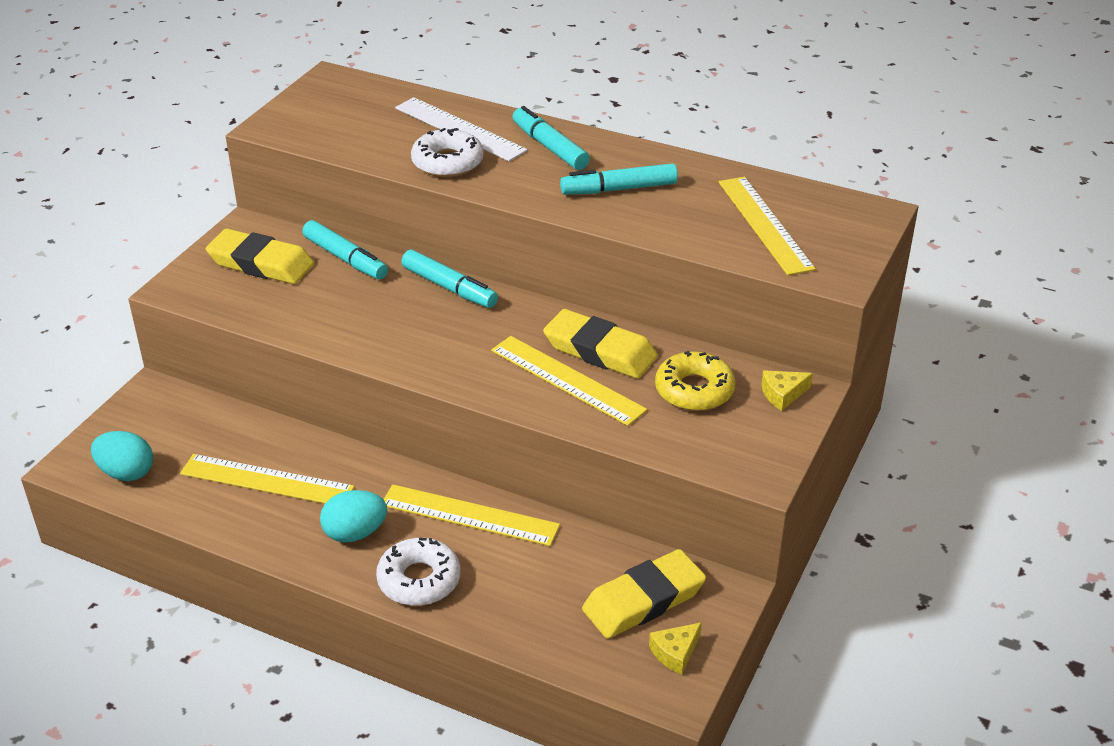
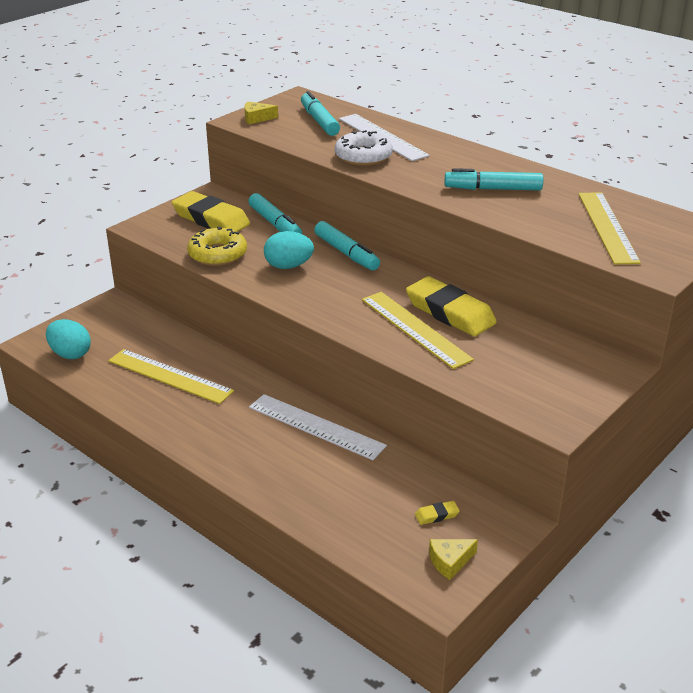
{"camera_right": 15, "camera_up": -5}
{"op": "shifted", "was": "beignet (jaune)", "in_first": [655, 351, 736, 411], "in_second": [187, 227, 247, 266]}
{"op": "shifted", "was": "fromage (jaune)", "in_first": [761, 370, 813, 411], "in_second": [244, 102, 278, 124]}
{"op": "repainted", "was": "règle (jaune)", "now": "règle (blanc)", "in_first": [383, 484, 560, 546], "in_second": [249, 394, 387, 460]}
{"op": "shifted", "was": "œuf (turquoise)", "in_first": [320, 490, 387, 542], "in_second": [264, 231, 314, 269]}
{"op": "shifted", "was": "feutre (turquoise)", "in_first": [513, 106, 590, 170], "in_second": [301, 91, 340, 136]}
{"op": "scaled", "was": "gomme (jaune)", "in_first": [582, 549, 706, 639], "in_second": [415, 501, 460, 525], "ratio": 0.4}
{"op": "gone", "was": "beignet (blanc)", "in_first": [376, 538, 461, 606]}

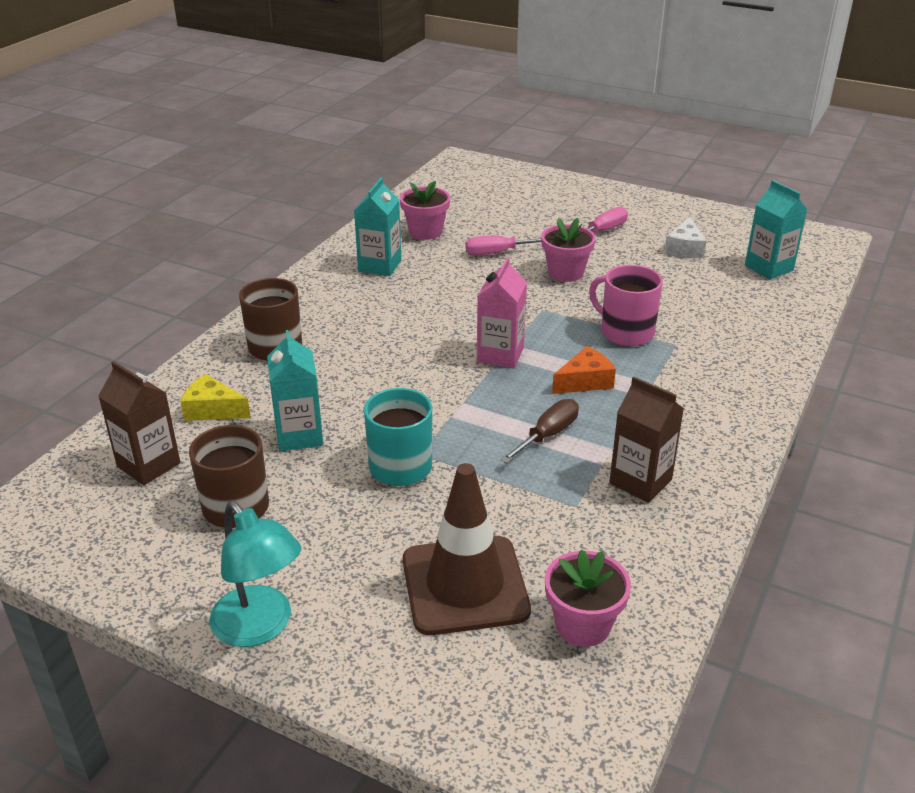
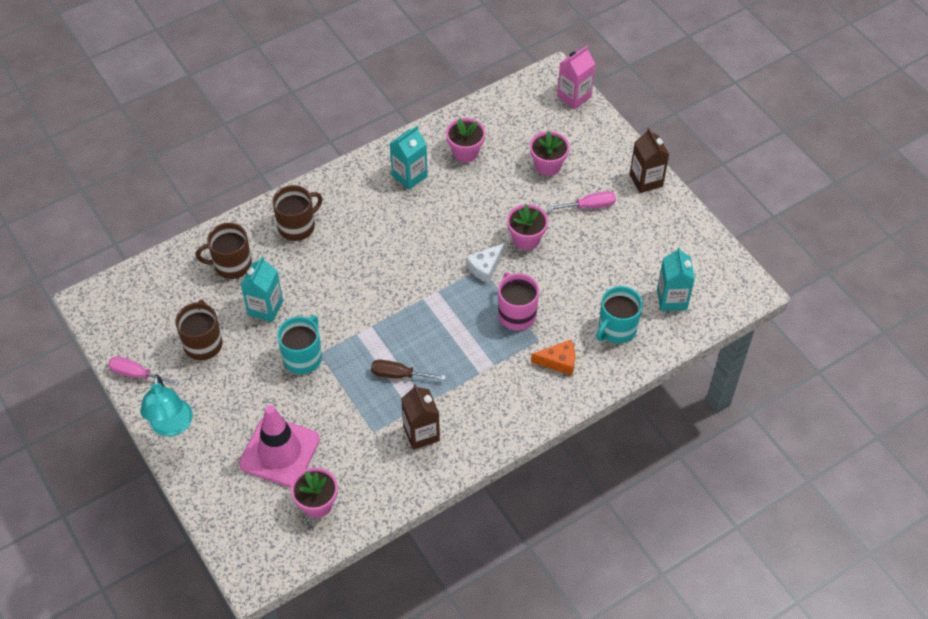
{"camera_right": 30, "camera_up": 20}
{"op": "shifted", "was": "tournevis (rose)", "in_first": [465, 236, 541, 255], "in_second": [108, 356, 179, 386]}
{"op": "swapped", "was": "fromage (jaune)", "now": "tasse (marron)", "in_first": [181, 374, 251, 421], "in_second": [196, 223, 252, 279]}
{"op": "repainted", "was": "cône de chantier (marron)", "now": "cône de chantier (rose)", "in_first": [403, 463, 531, 635], "in_second": [239, 405, 320, 487]}
{"op": "rotated", "was": "tournevis (marron)", "in_first": [500, 399, 579, 463], "in_second": [371, 360, 446, 380], "clockwise": -150}
{"op": "shifted", "was": "fromage (blanc)", "in_first": [664, 217, 706, 258], "in_second": [466, 243, 504, 283]}
{"op": "new", "now": "pot de fleurs (rose)", "in_second": [530, 131, 570, 176]}
{"op": "shifted", "was": "fromage (orange)", "in_first": [552, 346, 616, 394], "in_second": [531, 340, 575, 376]}
{"op": "shifted", "was": "brique de lait (rose)", "in_first": [477, 257, 527, 368], "in_second": [557, 46, 595, 109]}
{"op": "new", "now": "tasse (turquoise)", "in_second": [596, 286, 643, 343]}
{"op": "shifted", "was": "brique de lait (marron)", "in_first": [98, 361, 180, 485], "in_second": [630, 128, 669, 193]}

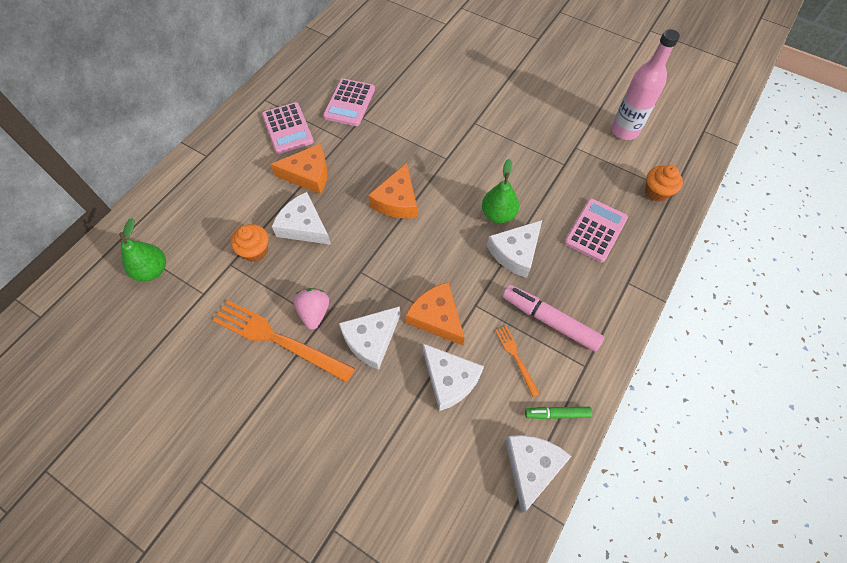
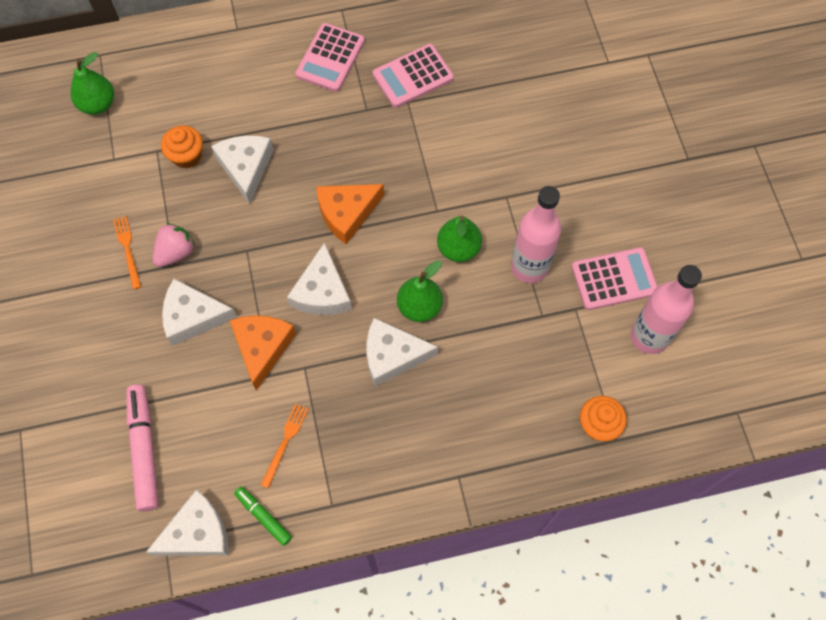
{"camera_right": 45, "camera_up": 5}
{"op": "scaled", "was": "fourchette (orange)", "in_first": [213, 300, 355, 382], "in_second": [113, 216, 141, 289], "ratio": 0.49}
{"op": "shifted", "was": "feutre (rose)", "in_first": [502, 285, 604, 352], "in_second": [127, 385, 159, 511]}
{"op": "shifted", "was": "fromage (blanc)", "in_first": [423, 344, 484, 411], "in_second": [287, 242, 352, 315]}
{"op": "new", "now": "poire (vert)", "in_second": [437, 216, 482, 262]}
{"op": "new", "now": "bouteille (rose)", "in_second": [511, 186, 561, 283]}
{"op": "shifted", "was": "calculatrice (rose)", "in_first": [564, 198, 628, 262], "in_second": [571, 247, 658, 310]}
{"op": "gone", "was": "fromage (orange)", "in_first": [270, 144, 328, 194]}

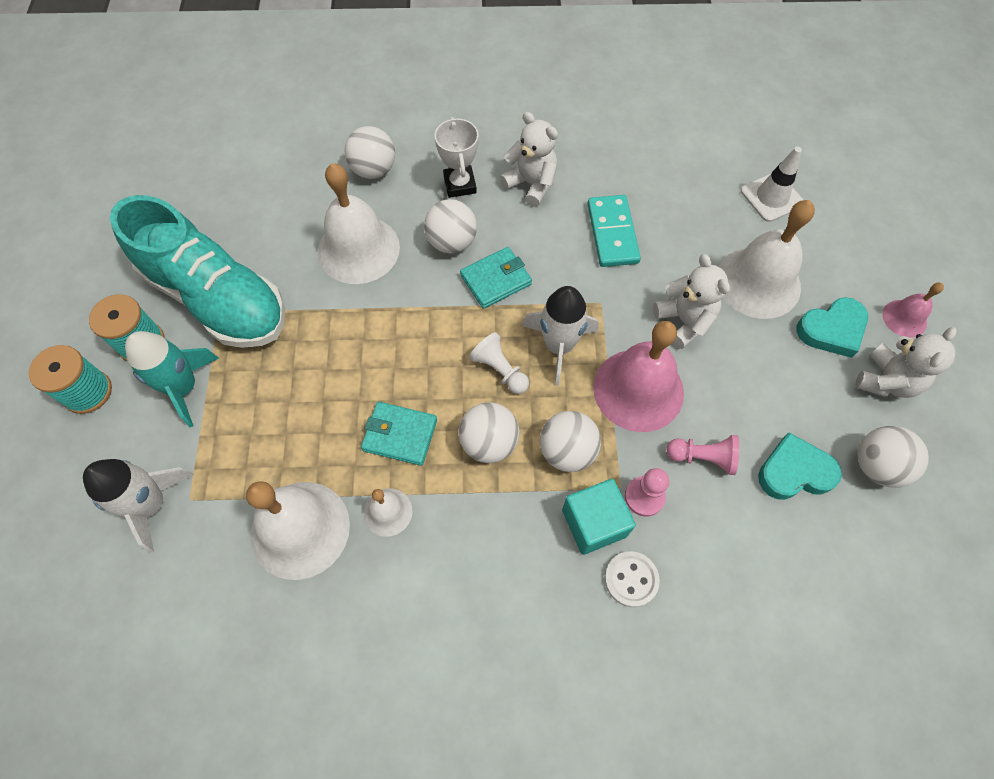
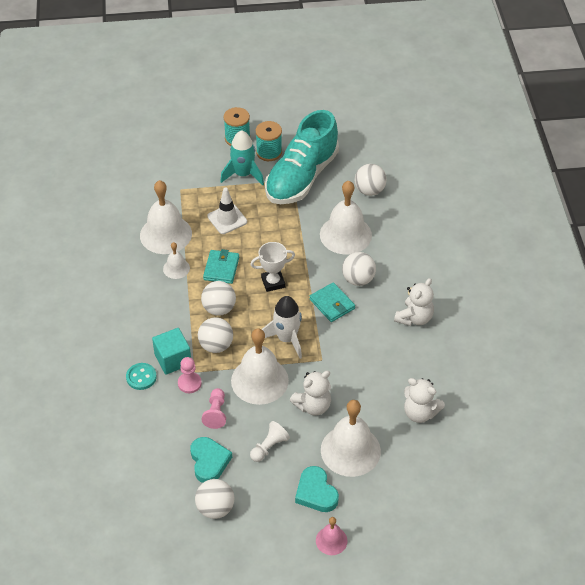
{"camera_right": 85, "camera_up": -15}
{"op": "repainted", "was": "bouton (blanc)", "now": "bouton (turquoise)", "in_first": [605, 551, 660, 607], "in_second": [126, 363, 157, 390]}
{"op": "shifted", "was": "cône de chantier (blanc)", "in_first": [741, 147, 803, 222], "in_second": [207, 188, 247, 234]}
{"op": "repainted", "was": "cloche (rose)", "now": "cloche (blanc)", "in_first": [593, 321, 684, 432], "in_second": [231, 328, 289, 405]}
{"op": "shifted", "was": "trophée (blanc)", "in_first": [435, 117, 479, 198], "in_second": [250, 242, 295, 292]}
{"op": "shifted", "was": "pion (blanc)", "in_first": [469, 332, 529, 394], "in_second": [250, 421, 290, 462]}
{"op": "shifted", "was": "balle (blanc)", "in_first": [345, 126, 395, 179], "in_second": [355, 164, 387, 196]}
{"op": "shifted", "was": "ours en peluche (blanc)", "in_first": [855, 327, 957, 398], "in_second": [404, 378, 445, 423]}
{"op": "gone", "was": "fusée (blanc)", "in_first": [83, 459, 194, 553]}
{"op": "gone", "was": "domino (turquoise)", "in_first": [587, 195, 641, 267]}

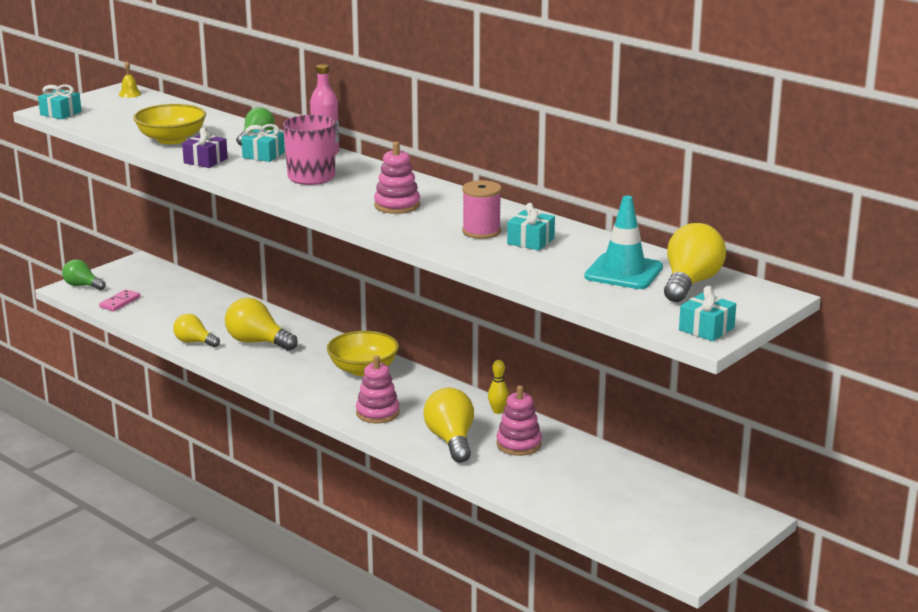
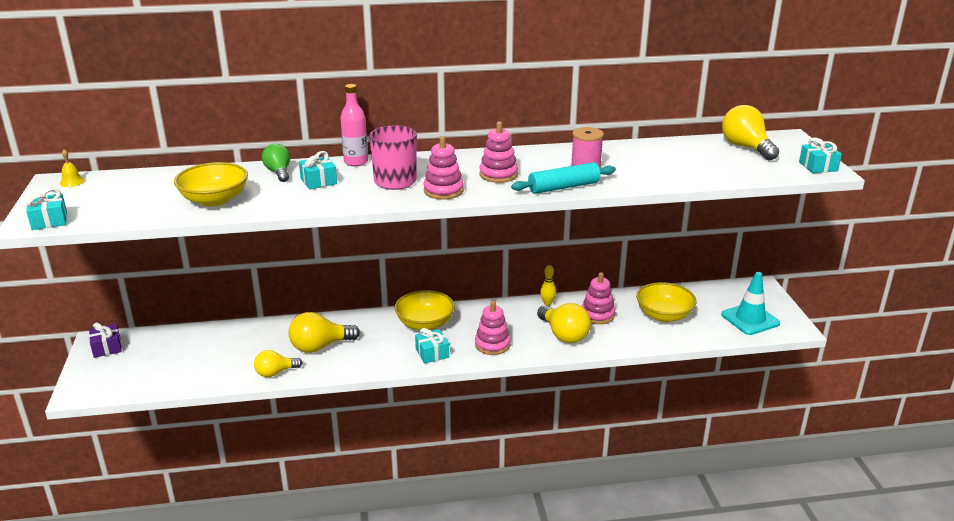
{"camera_right": -50, "camera_up": 5}
{"op": "shifted", "was": "cadeau (violet)", "in_first": [182, 127, 228, 168], "in_second": [89, 322, 122, 358]}
{"op": "shifted", "was": "cadeau (turquoise)", "in_first": [507, 203, 555, 250], "in_second": [415, 328, 449, 364]}
{"op": "new", "now": "jouet à empiler (rose)", "in_second": [423, 136, 464, 200]}
{"op": "new", "now": "rouleau à pâtisserie (turquoise)", "in_second": [511, 162, 616, 194]}
{"op": "rotated", "was": "ampoule (jaune)", "in_first": [423, 388, 474, 463], "in_second": [537, 303, 591, 343], "clockwise": -150}
{"op": "new", "now": "bol (jaune)", "in_second": [636, 282, 697, 322]}
{"op": "shifted", "was": "cône de chantier (turquoise)", "in_first": [584, 196, 663, 289], "in_second": [721, 272, 780, 335]}
{"op": "gone", "was": "ampoule (vert)", "in_first": [62, 259, 106, 290]}
{"op": "gone", "was": "domino (rose)", "in_first": [99, 289, 140, 311]}

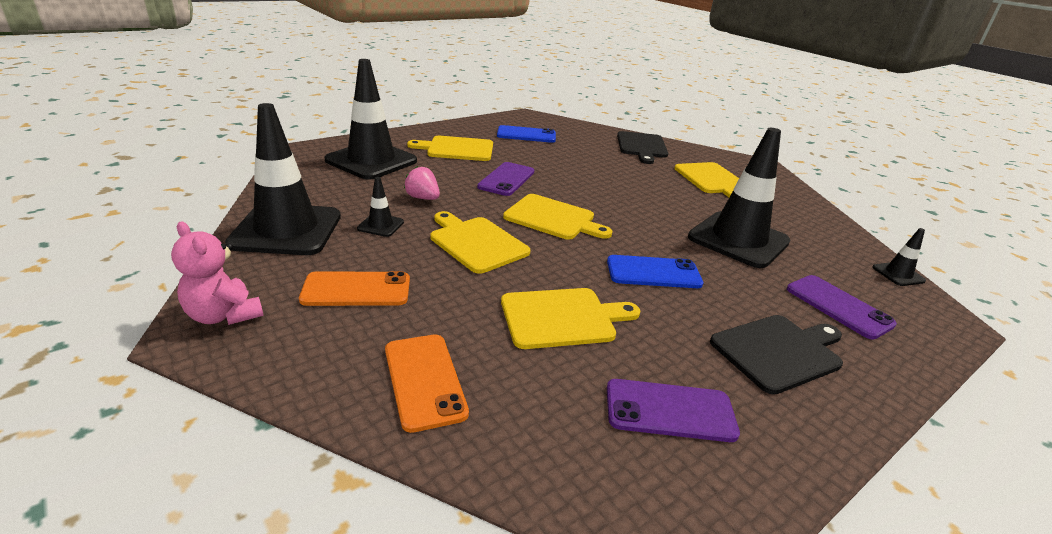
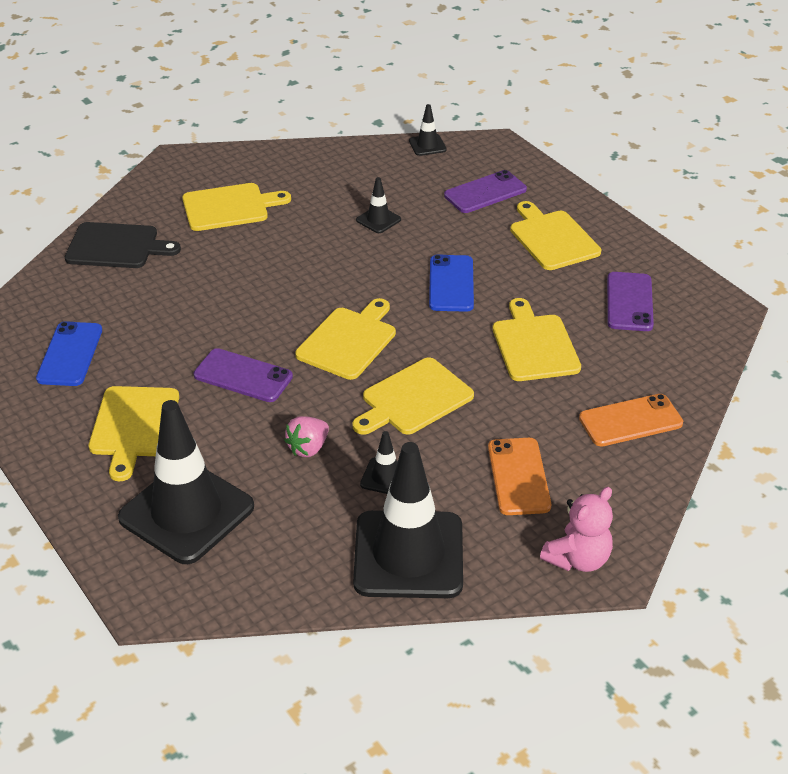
{"camera_right": -85, "camera_up": 10}
{"op": "scaled", "was": "cône de chantier (noir)", "in_first": [688, 128, 790, 268], "in_second": [356, 177, 401, 233], "ratio": 0.43}
{"op": "repainted", "was": "planche à découper (noir)", "now": "planche à découper (jaune)", "in_first": [710, 315, 843, 395], "in_second": [510, 201, 601, 270]}

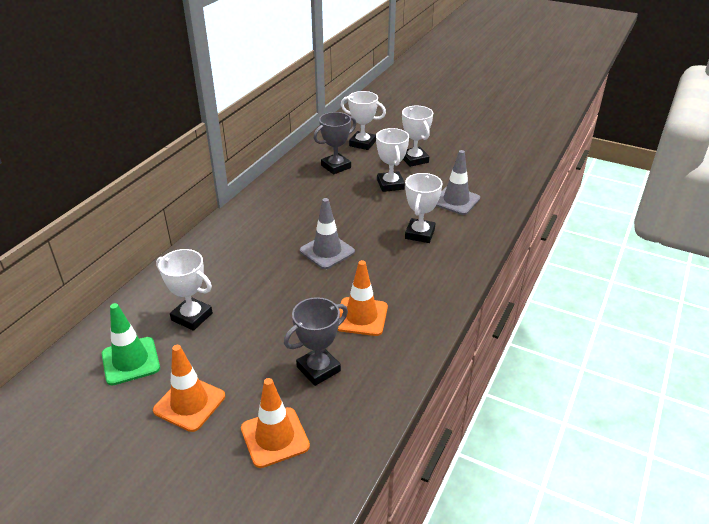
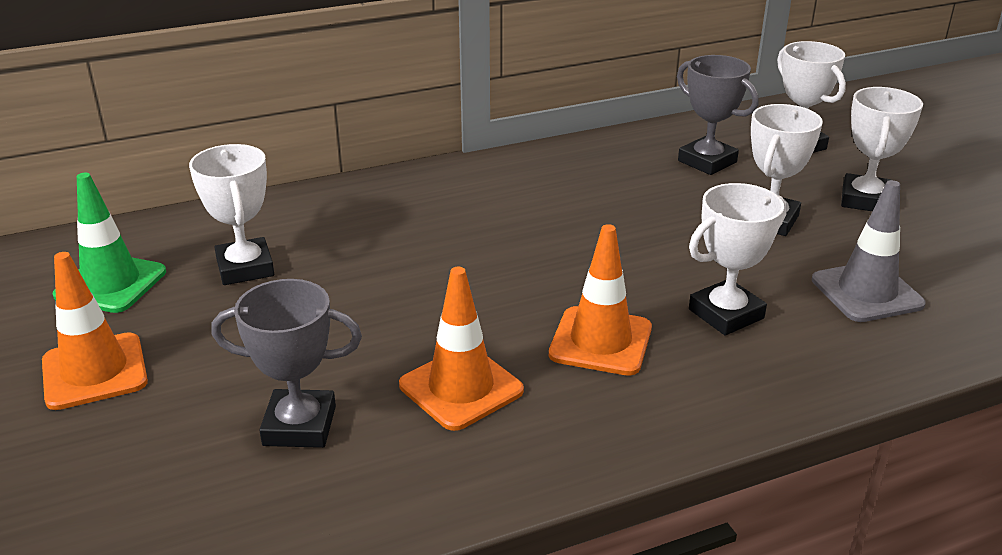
{"camera_right": 40, "camera_up": -5}
{"op": "shifted", "was": "cône de chantier (orange)", "in_first": [241, 378, 310, 468], "in_second": [549, 224, 652, 376]}
{"op": "rotated", "was": "trophée (gris)", "in_first": [314, 112, 356, 175], "in_second": [677, 55, 759, 175], "clockwise": 45}
{"op": "gone", "was": "cône de chantier (gris)", "in_first": [300, 198, 355, 269]}

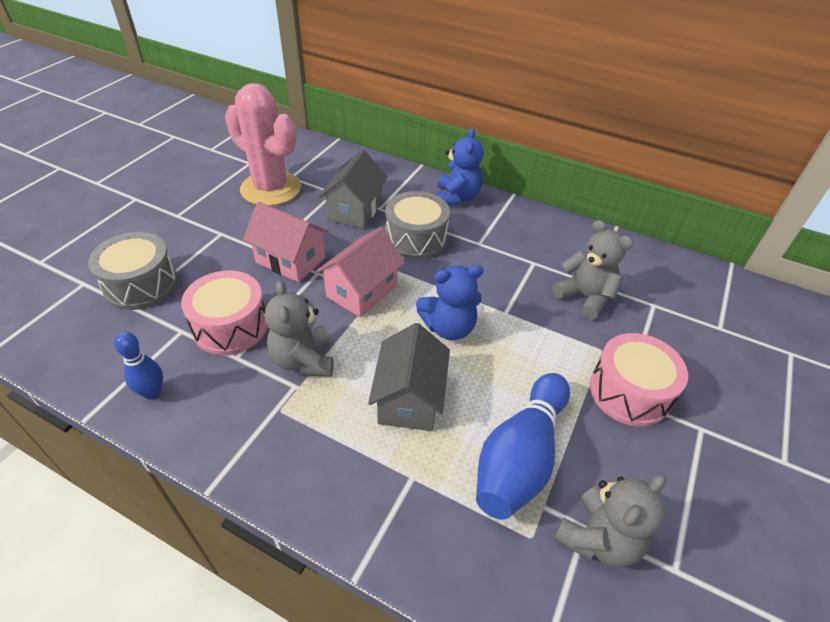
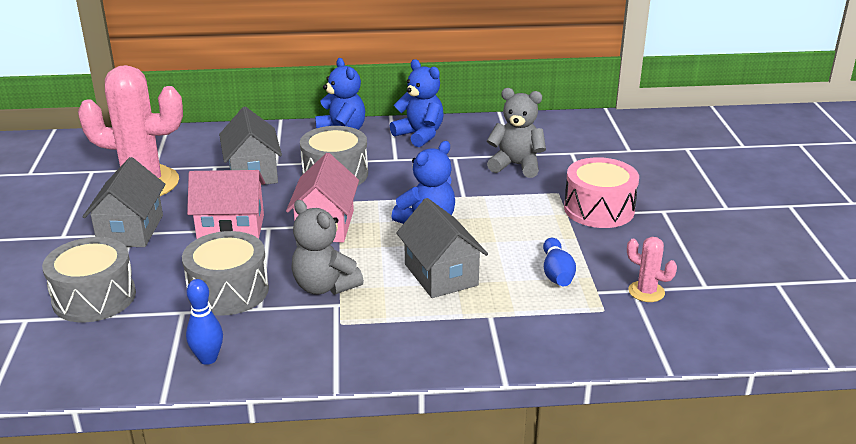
{"camera_right": -30, "camera_up": -15}
{"op": "new", "now": "maison (gris)", "in_second": [83, 157, 166, 247]}
{"op": "repainted", "was": "tambour (rose)", "now": "tambour (gris)", "in_first": [181, 270, 268, 355], "in_second": [182, 231, 269, 316]}
{"op": "new", "now": "ours en peluche (bleu)", "in_second": [390, 59, 444, 147]}
{"op": "scaled", "was": "quille (bleu)", "in_first": [476, 373, 570, 520], "in_second": [543, 238, 576, 286], "ratio": 0.53}
{"op": "swapped", "was": "ours en peluche (gris)", "now": "cactus (rose)", "in_first": [554, 474, 666, 567], "in_second": [627, 237, 677, 302]}

